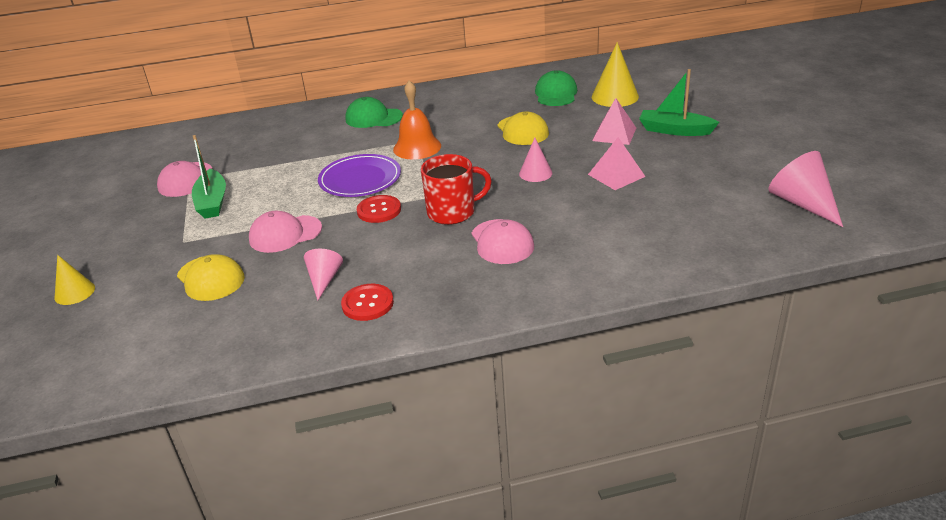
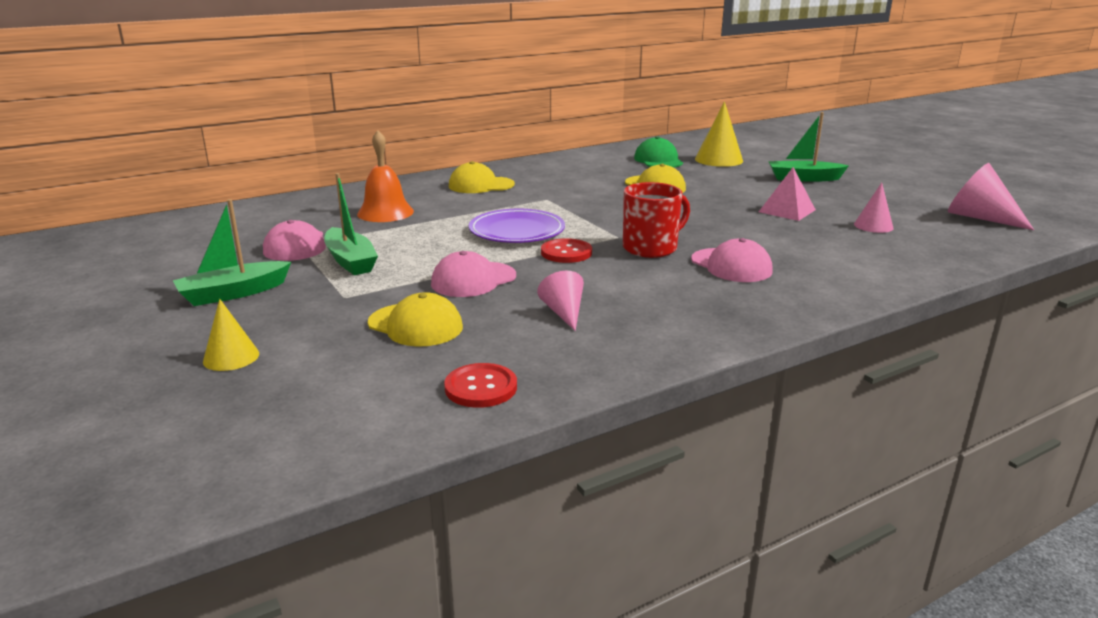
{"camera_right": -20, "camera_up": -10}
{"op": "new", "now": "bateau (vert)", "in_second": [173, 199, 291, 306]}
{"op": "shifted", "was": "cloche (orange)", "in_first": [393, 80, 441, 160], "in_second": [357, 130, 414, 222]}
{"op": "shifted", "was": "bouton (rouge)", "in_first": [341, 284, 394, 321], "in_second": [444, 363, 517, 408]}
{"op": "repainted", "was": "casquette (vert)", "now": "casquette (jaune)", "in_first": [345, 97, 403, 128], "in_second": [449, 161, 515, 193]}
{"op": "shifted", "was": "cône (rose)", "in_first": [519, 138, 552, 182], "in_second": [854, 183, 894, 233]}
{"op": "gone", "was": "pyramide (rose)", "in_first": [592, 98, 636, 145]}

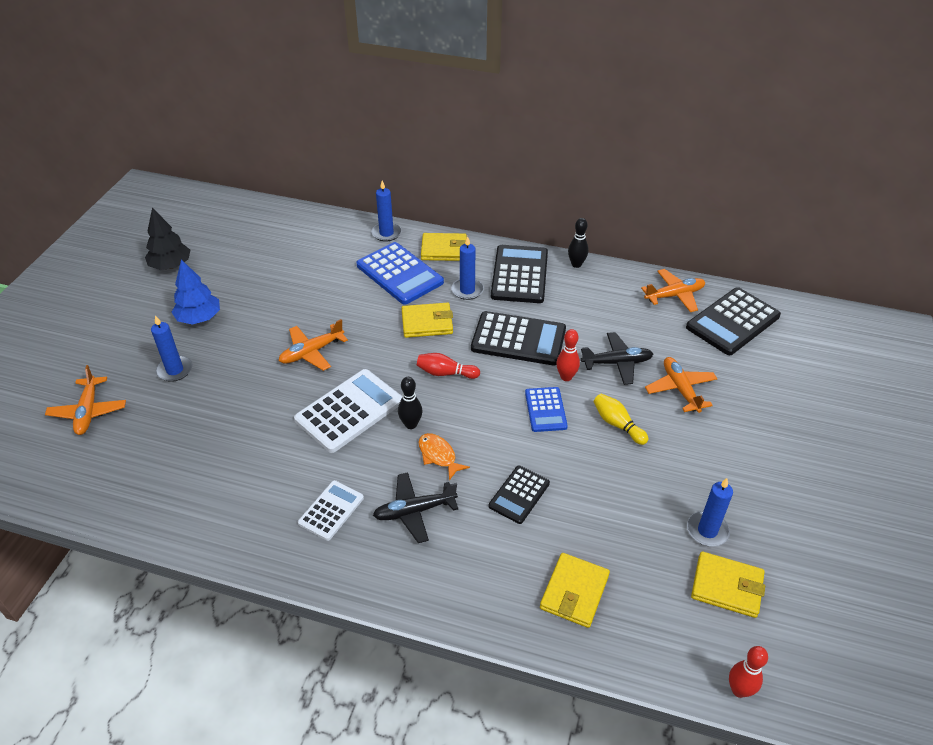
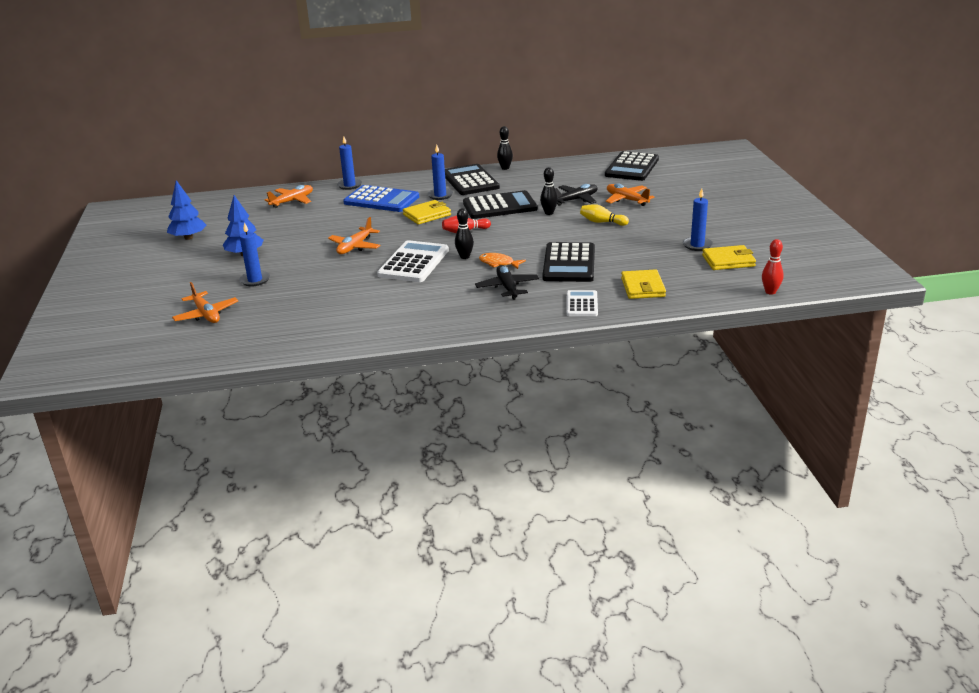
{"camera_right": -25, "camera_up": -15}
{"op": "repainted", "was": "arbre (noir)", "now": "arbre (bleu)", "in_first": [145, 208, 190, 270], "in_second": [167, 180, 207, 240]}
{"op": "shifted", "was": "avion (orange)", "in_first": [641, 269, 705, 312], "in_second": [264, 185, 313, 208]}
{"op": "rotated", "was": "avion (noir)", "in_first": [373, 472, 458, 543], "in_second": [475, 265, 539, 300], "clockwise": 120}
{"op": "repainted", "was": "quille (rouge)", "now": "quille (noir)", "in_first": [556, 329, 580, 381], "in_second": [540, 167, 558, 215]}
{"op": "scaled", "was": "calculatrice (noir)", "in_first": [489, 466, 550, 524], "in_second": [542, 242, 595, 282], "ratio": 1.73}
{"op": "shifted", "was": "calculatrice (blanc)", "in_first": [298, 480, 364, 541], "in_second": [566, 290, 598, 316]}
{"op": "gone", "was": "portefeuille (jaune)", "in_first": [421, 233, 467, 261]}
{"op": "gone", "was": "calculatrice (bleu)", "in_first": [525, 387, 568, 432]}

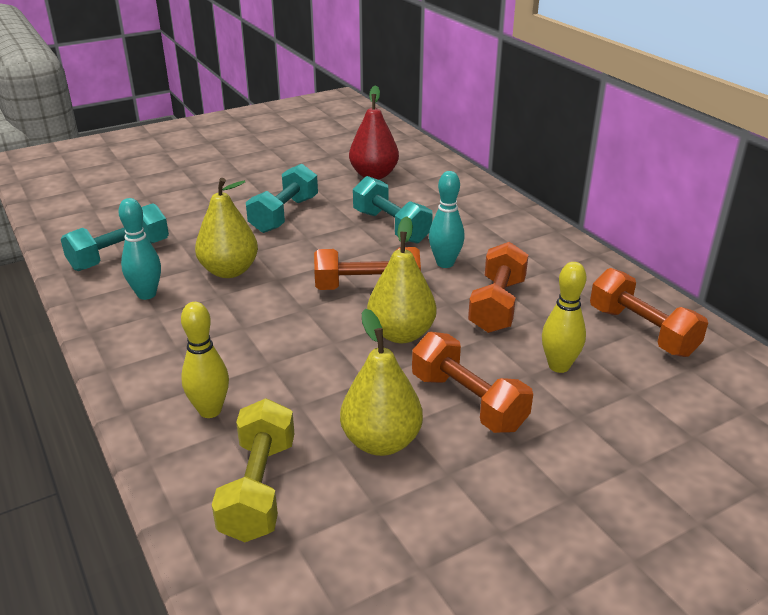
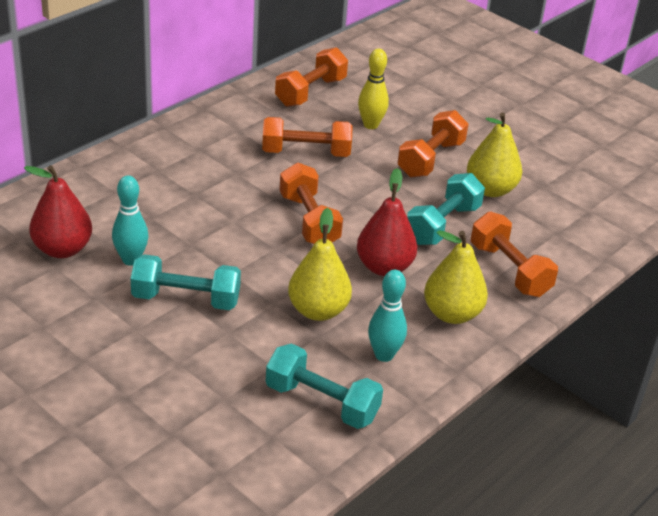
{"camera_right": -110, "camera_up": 5}
{"op": "shifted", "was": "quille (turquoise)", "in_first": [429, 171, 465, 268], "in_second": [112, 175, 148, 266]}
{"op": "new", "now": "poire (rouge)", "in_second": [357, 168, 417, 276]}
{"op": "shifted", "was": "haltère (turquoise)", "in_first": [353, 176, 433, 244], "in_second": [407, 173, 485, 245]}
{"op": "shifted", "was": "poire (jaune)", "in_first": [367, 216, 436, 343], "in_second": [424, 230, 488, 324]}
{"op": "swapped", "was": "quille (jaune)", "now": "haltère (orange)", "in_first": [181, 302, 229, 418], "in_second": [471, 212, 558, 297]}
{"op": "gone", "was": "haltère (jaune)", "in_first": [212, 398, 294, 542]}

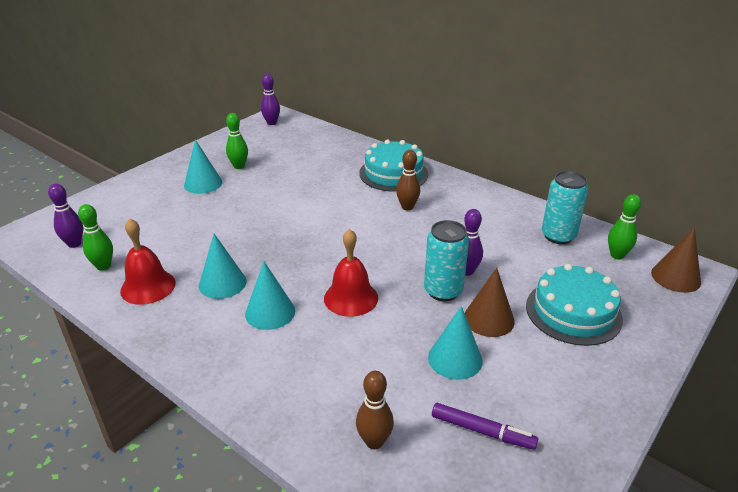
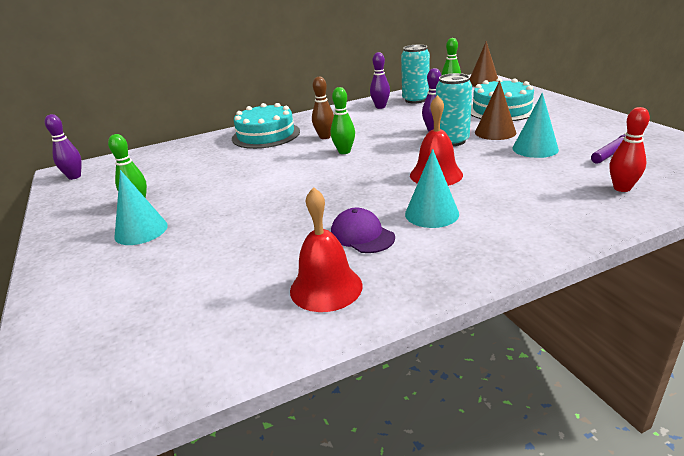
{"camera_right": -60, "camera_up": -5}
{"op": "shifted", "was": "quille (vert)", "in_first": [78, 204, 113, 271], "in_second": [331, 87, 355, 154]}
{"op": "swapped", "was": "cône (turquoise)", "now": "casquette (violet)", "in_first": [199, 234, 247, 299], "in_second": [331, 208, 395, 253]}
{"op": "shifted", "was": "quille (violet)", "in_first": [48, 184, 83, 248], "in_second": [370, 52, 390, 109]}
{"op": "repainted", "was": "quille (marron)", "now": "quille (rouge)", "in_first": [356, 371, 394, 449], "in_second": [610, 107, 650, 192]}

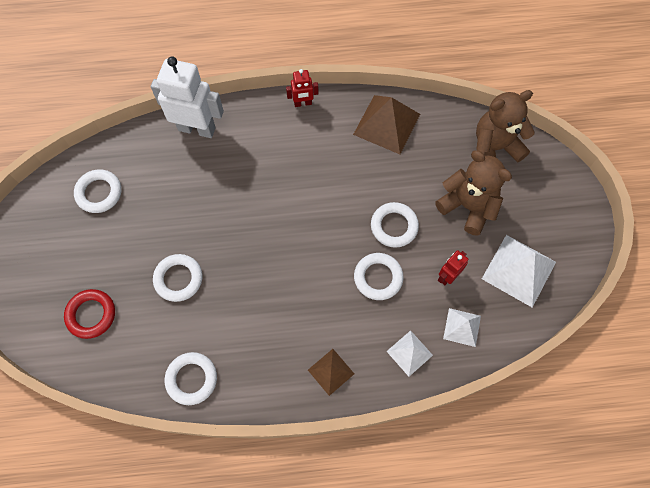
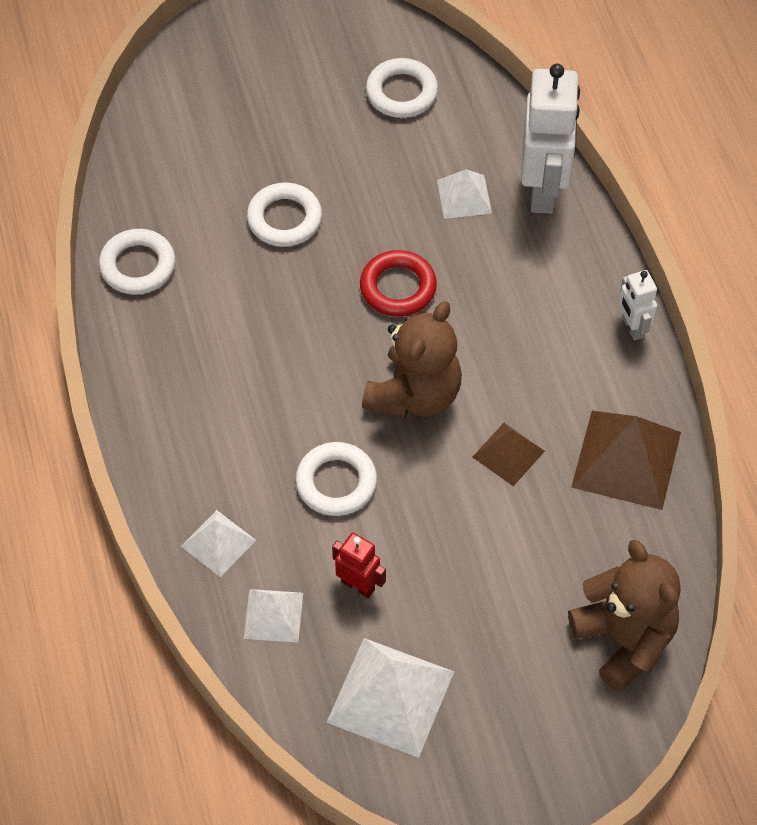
{"camera_right": 80, "camera_up": -10}
{"op": "shifted", "was": "anneau (rouge)", "in_first": [64, 289, 115, 339], "in_second": [360, 250, 437, 317]}
{"op": "shifted", "was": "ours en peluche (marron)", "in_first": [435, 150, 512, 236], "in_second": [362, 301, 462, 418]}
{"op": "new", "now": "pyramide (blanc)", "in_second": [437, 169, 492, 219]}
{"op": "shifted", "was": "pyramide (marron)", "in_first": [308, 349, 354, 396], "in_second": [472, 423, 545, 486]}
{"op": "repainted", "was": "robot (rouge)", "now": "robot (blanc)", "in_first": [286, 69, 318, 107], "in_second": [619, 270, 657, 341]}
{"op": "gone", "was": "anneau (blanc)", "in_first": [371, 202, 419, 248]}

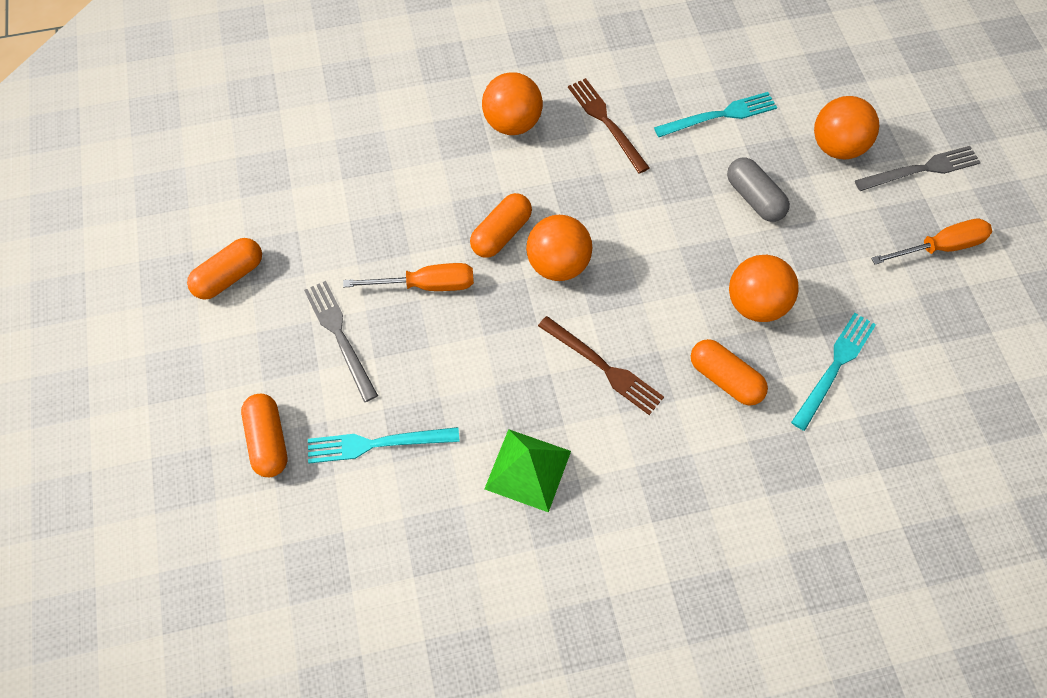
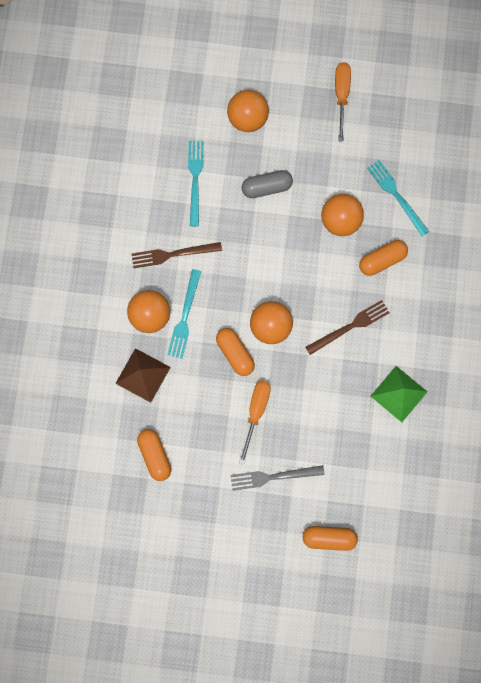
{"camera_right": -70, "camera_up": 15}
{"op": "new", "now": "pyramide (marron)", "in_second": [115, 348, 171, 403]}
{"op": "shifted", "was": "gélule (orange)", "in_first": [187, 238, 262, 300], "in_second": [137, 429, 171, 481]}
{"op": "shifted", "was": "fourchette (turquoise)", "in_first": [308, 427, 460, 463], "in_second": [167, 269, 201, 359]}
{"op": "gone", "was": "fourchette (gris)", "in_first": [855, 146, 981, 191]}

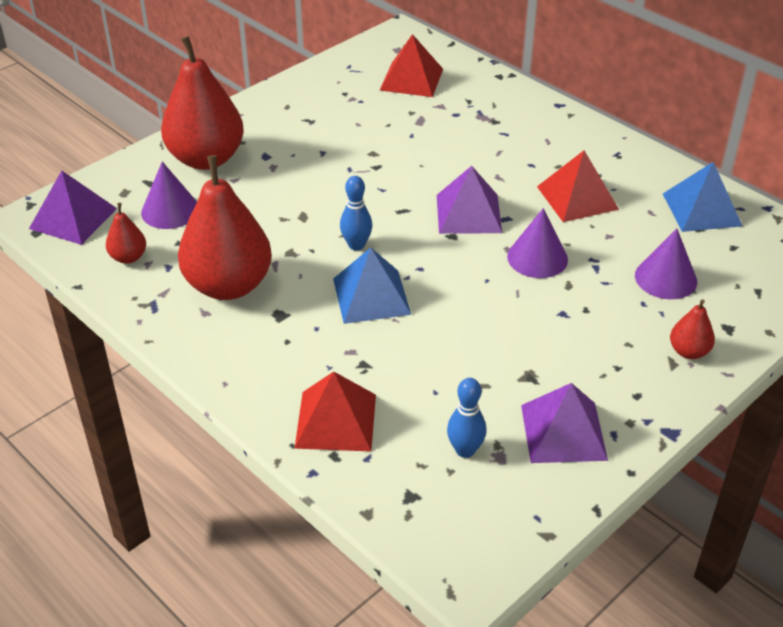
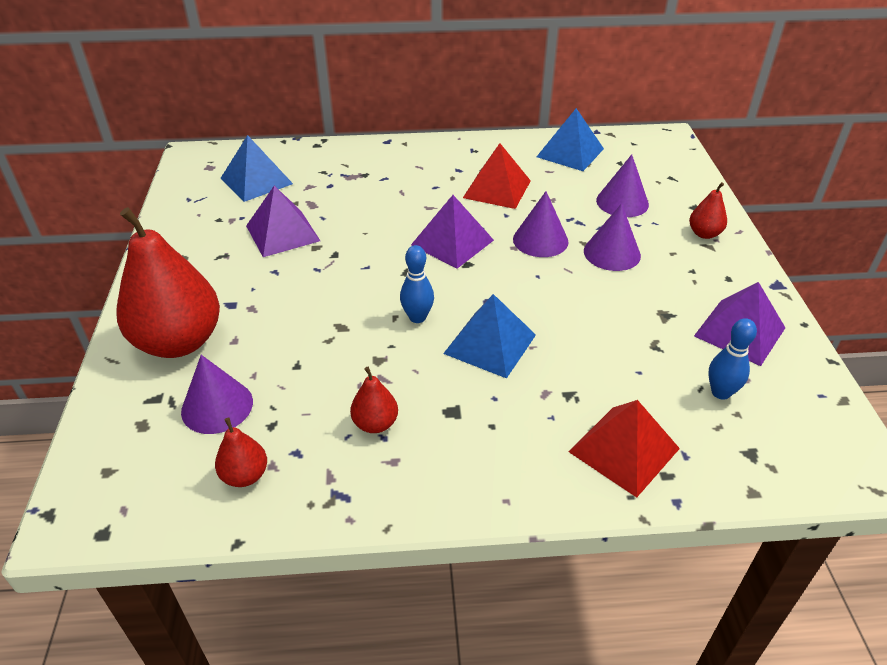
{"camera_right": -50, "camera_up": 0}
{"op": "repainted", "was": "pyramide (rouge)", "now": "pyramide (bleu)", "in_first": [380, 34, 443, 97], "in_second": [221, 135, 293, 202]}
{"op": "shifted", "was": "pyramide (violet)", "in_first": [29, 171, 117, 245], "in_second": [246, 186, 320, 257]}
{"op": "scaled", "was": "poire (rouge)", "in_first": [178, 155, 272, 300], "in_second": [350, 367, 398, 433], "ratio": 0.45}
{"op": "new", "now": "cône (violet)", "in_second": [584, 204, 641, 271]}

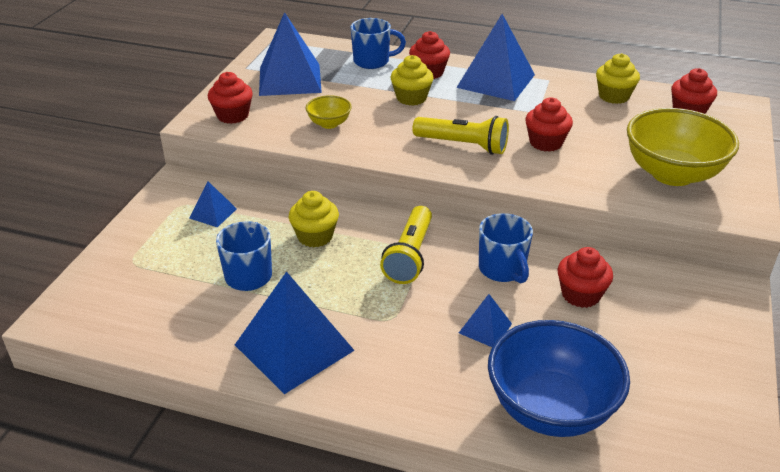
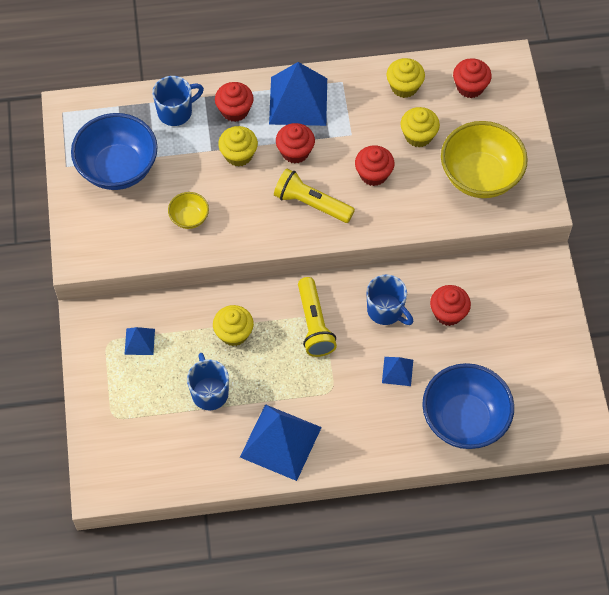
{"camera_right": -25, "camera_up": 25}
{"op": "swapped", "was": "pyramide (bleu)", "now": "bol (bleu)", "in_first": [259, 12, 322, 96], "in_second": [71, 113, 158, 190]}
{"op": "rotated", "was": "lampe de poche (jaune)", "in_first": [413, 116, 509, 155], "in_second": [274, 168, 355, 223], "clockwise": -150}
{"op": "shifted", "was": "muffin (rouge)", "in_first": [208, 72, 253, 124], "in_second": [276, 123, 315, 163]}
{"op": "new", "now": "muffin (jaune)", "in_second": [400, 107, 440, 147]}

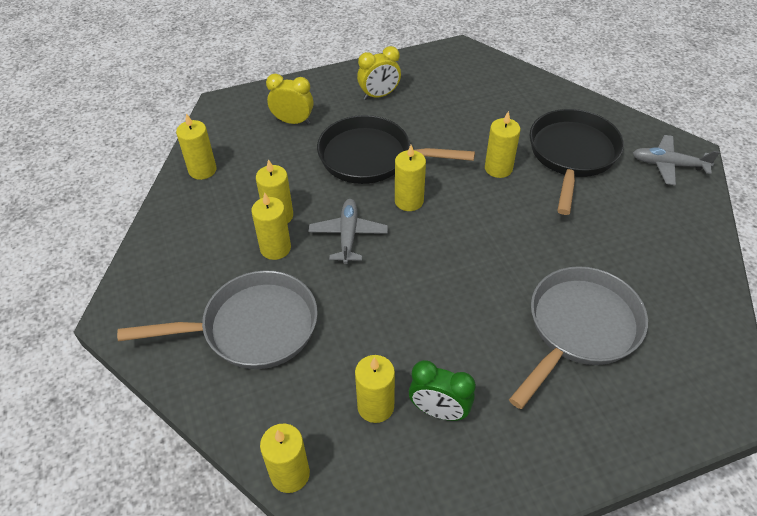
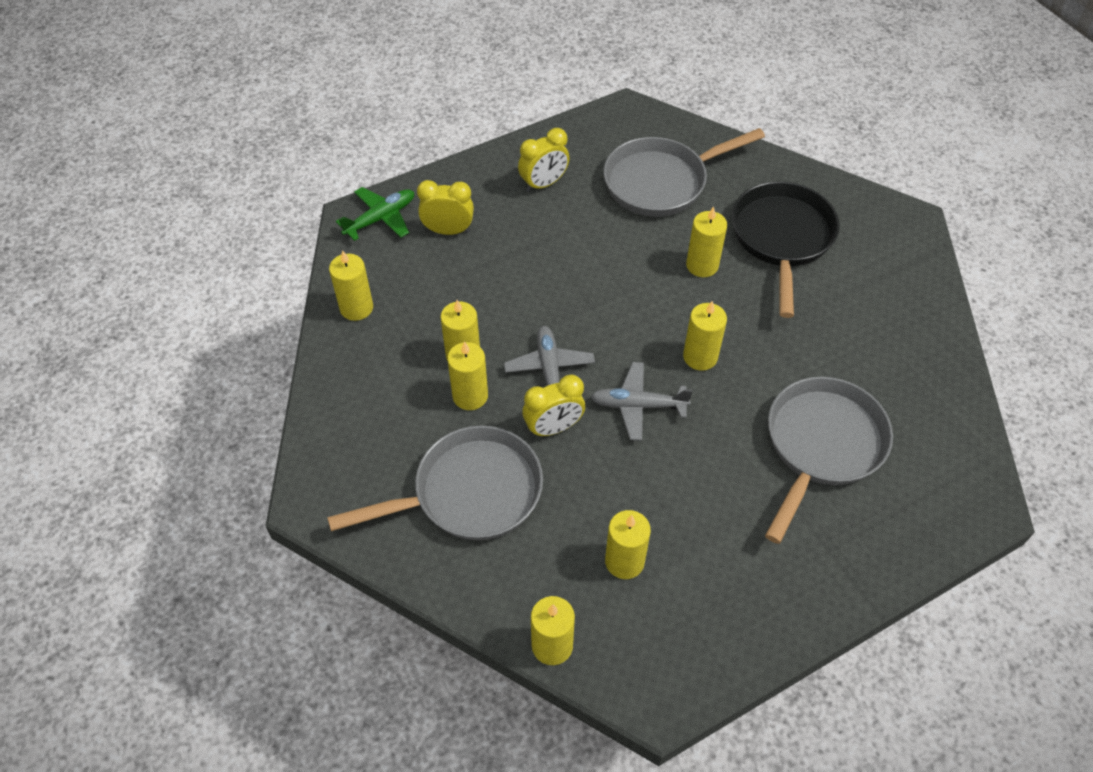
{"camera_right": -10, "camera_up": 5}
{"op": "new", "now": "avion (vert)", "in_second": [336, 187, 414, 241]}
{"op": "new", "now": "réveil (jaune)", "in_second": [522, 375, 585, 437]}
{"op": "shifted", "was": "avion (gris)", "in_first": [633, 135, 720, 185], "in_second": [591, 362, 693, 441]}
{"op": "new", "now": "poêle (gris)", "in_second": [604, 128, 765, 217]}
{"op": "shifted", "was": "bougie (jaune)", "in_first": [395, 145, 426, 211], "in_second": [683, 301, 727, 371]}
{"op": "gone", "was": "poêle (noir)", "in_first": [317, 115, 475, 184]}
{"op": "gone", "was": "réveil (vert)", "in_first": [409, 360, 476, 421]}

